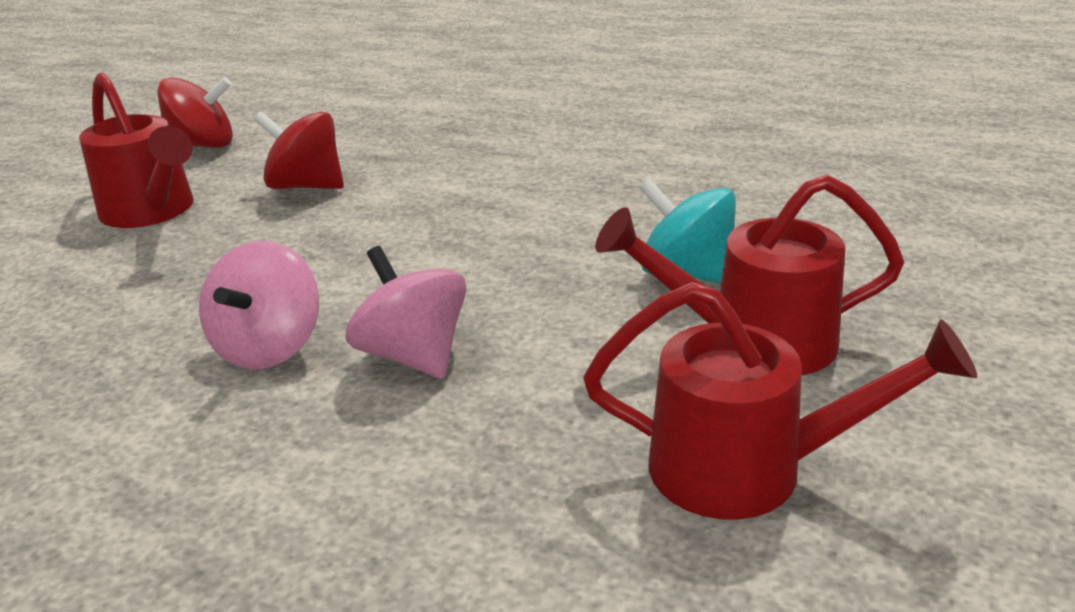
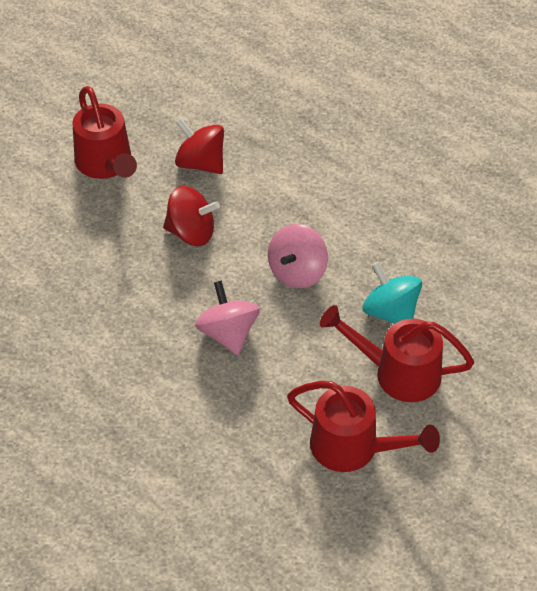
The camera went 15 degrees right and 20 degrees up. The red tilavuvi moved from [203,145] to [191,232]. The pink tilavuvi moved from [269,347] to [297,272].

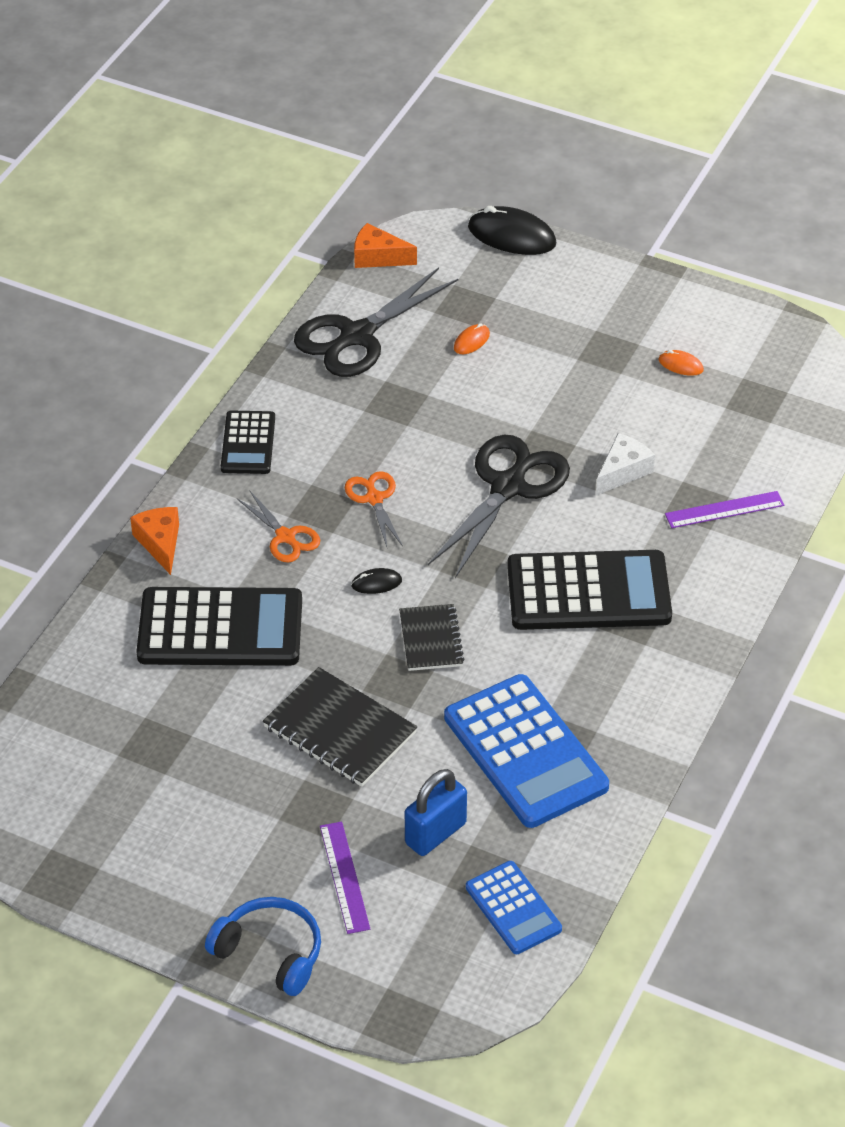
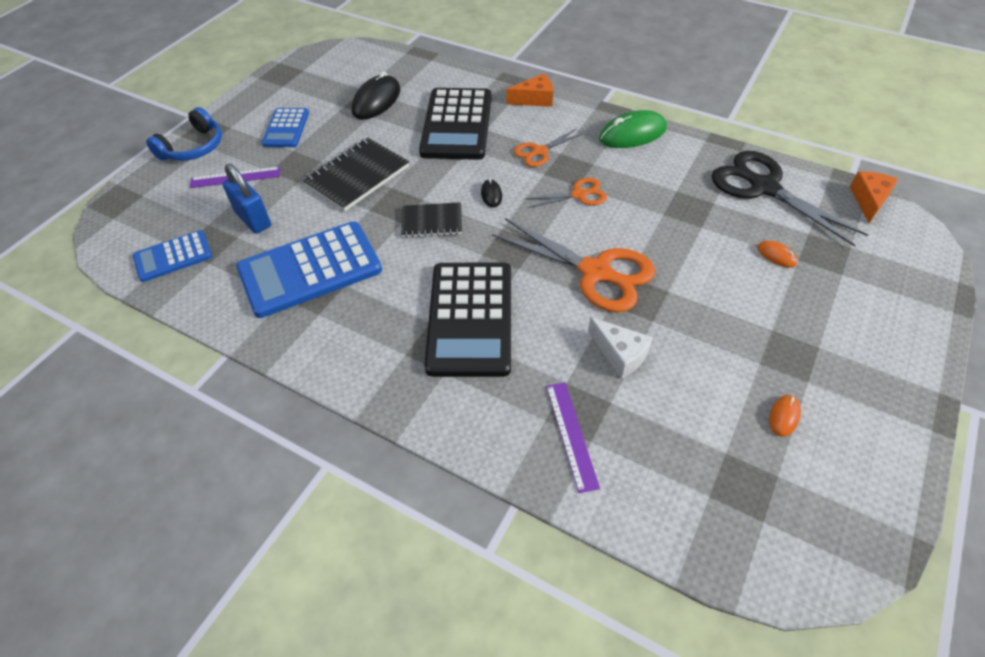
The camera went 95 degrees right and 5 degrees up. The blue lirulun at [286,128] appeared. The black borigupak moved from [511,236] to [376,101]. The black lirulun at [248,443] was replaced by the green borigupak at [632,134]. The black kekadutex at [508,487] became the orange kekadutex at [595,272].

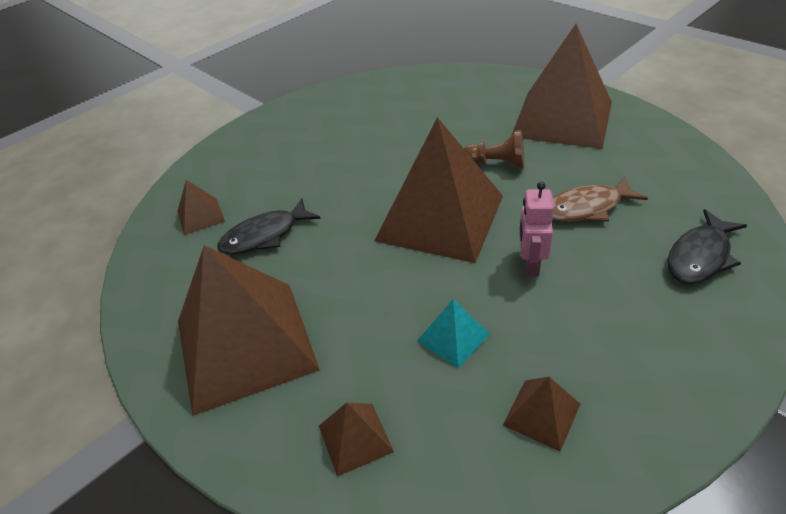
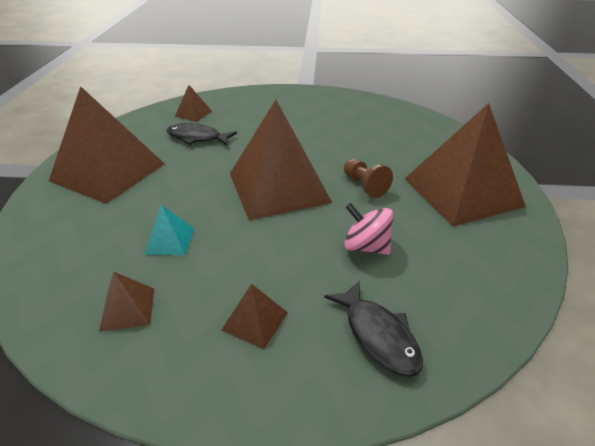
The camera went 45 degrees right and 5 degrees down. The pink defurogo at [530,264] disappeared. The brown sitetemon moved from [355,438] to [255,321]. The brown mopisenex at [586,208] was replaced by the pink tilavuvi at [366,246]. The black mopisenex at [700,256] turned 120 degrees counterclockwise.

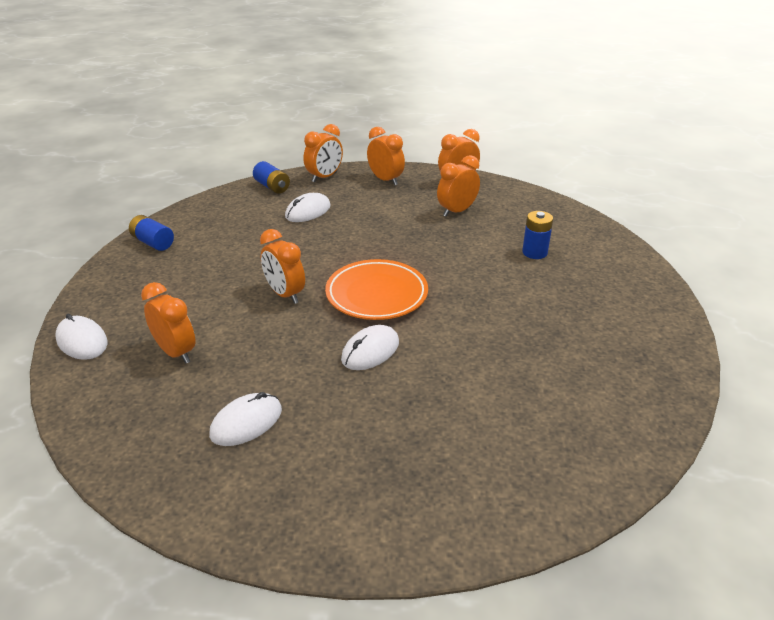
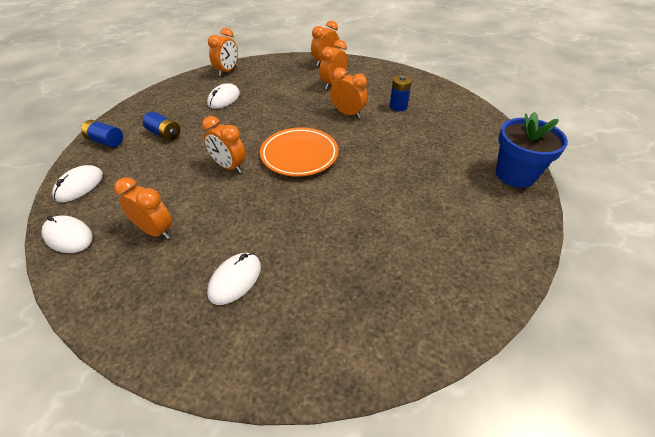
The camera went 15 degrees left and 10 degrees up. The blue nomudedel at [515,174] appeared. The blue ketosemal moved from [272,187] to [164,134]. The white borigupak moved from [370,351] to [79,186]. The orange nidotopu moved from [385,180] to [347,114].

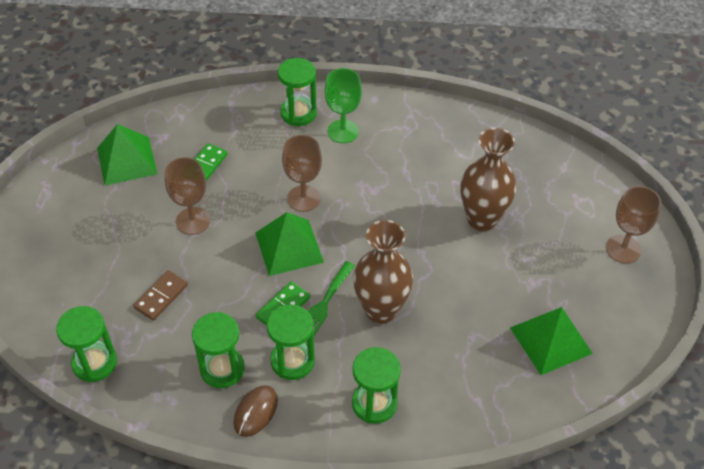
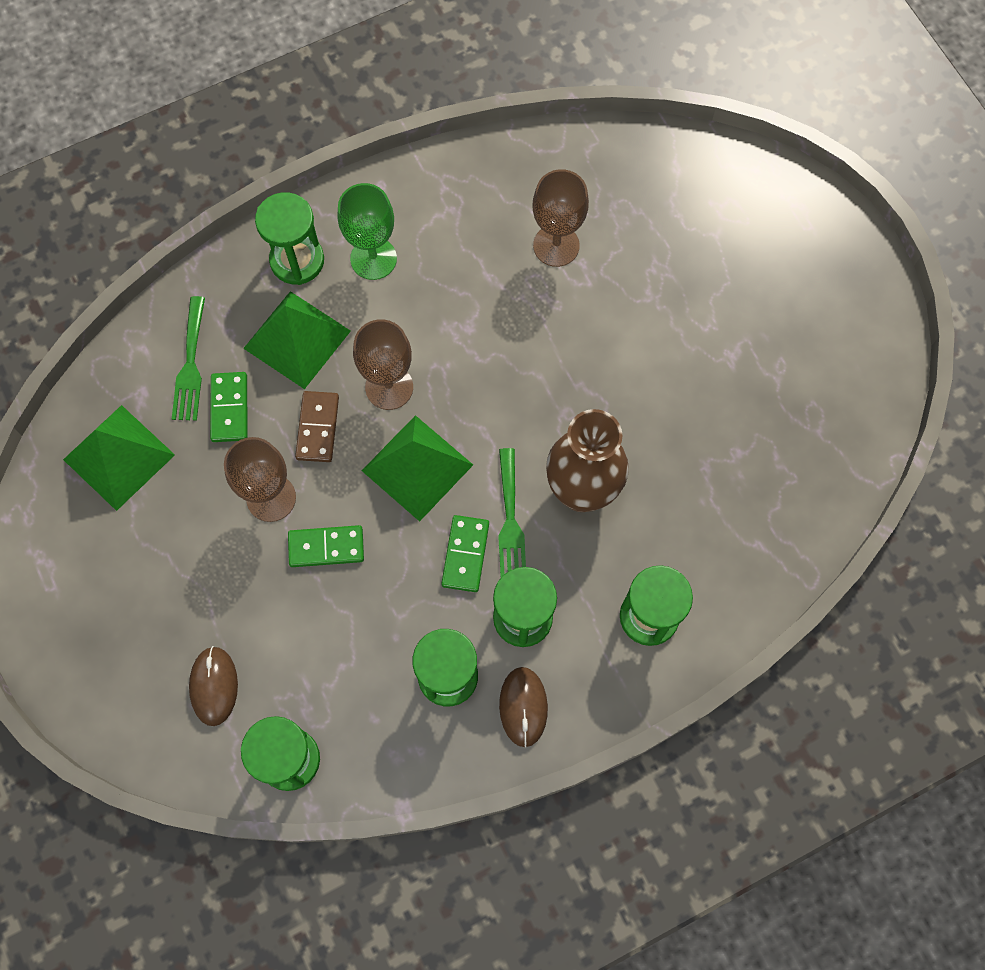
The camera went 30 degrees left and 20 degrees up. The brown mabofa at [482,219] disappeared. The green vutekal at [190,365] appeared. The brown borigupak at [214,686] appeared. The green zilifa at [326,547] appeared. The brown zilifa moved from [161,297] to [318,428]. The green sitetemon moved from [550,340] to [297,339]. The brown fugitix moved from [623,249] to [556,245].

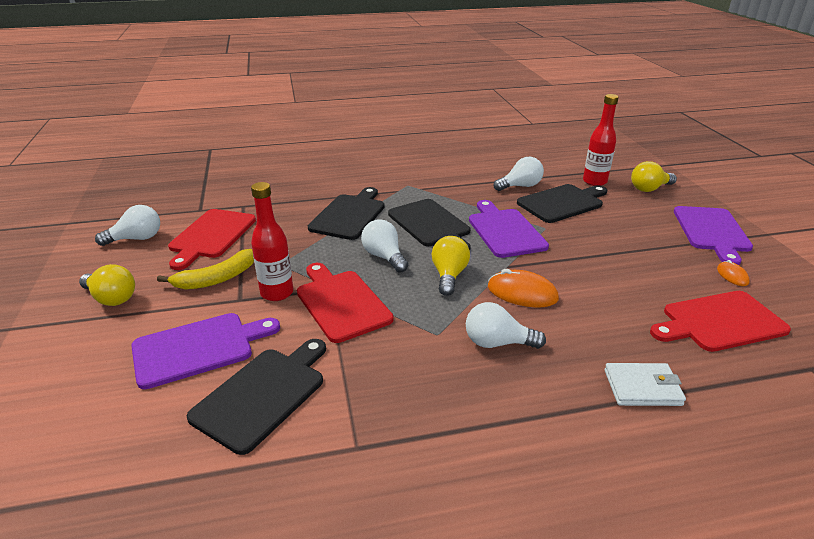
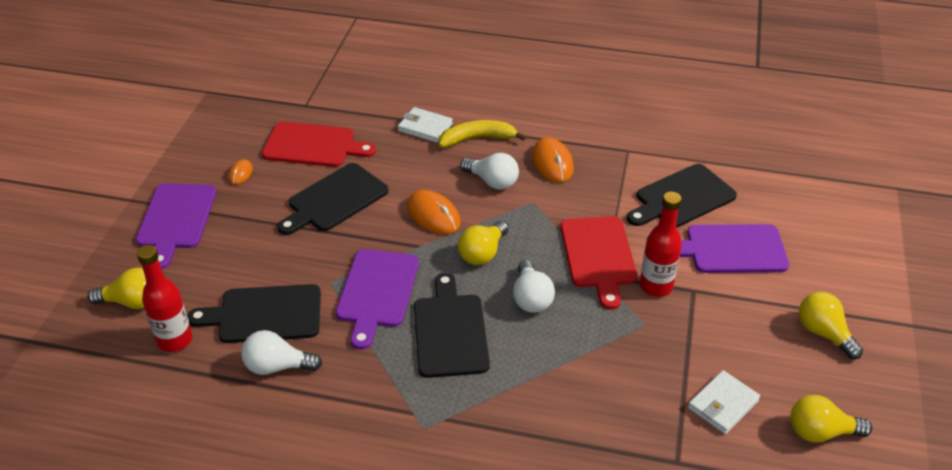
The camera went 155 degrees left and 10 degrees up. The orange borigupak at [552,163] appeared. The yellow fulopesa moved from [216,279] to [478,138]. The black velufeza moved from [349,215] to [334,199]. The red velufeza at [211,236] was replaced by the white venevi at [723,404]. The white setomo at [136,239] became the yellow setomo at [820,432]. The purple velufeza at [711,231] turned 150 degrees clockwise.

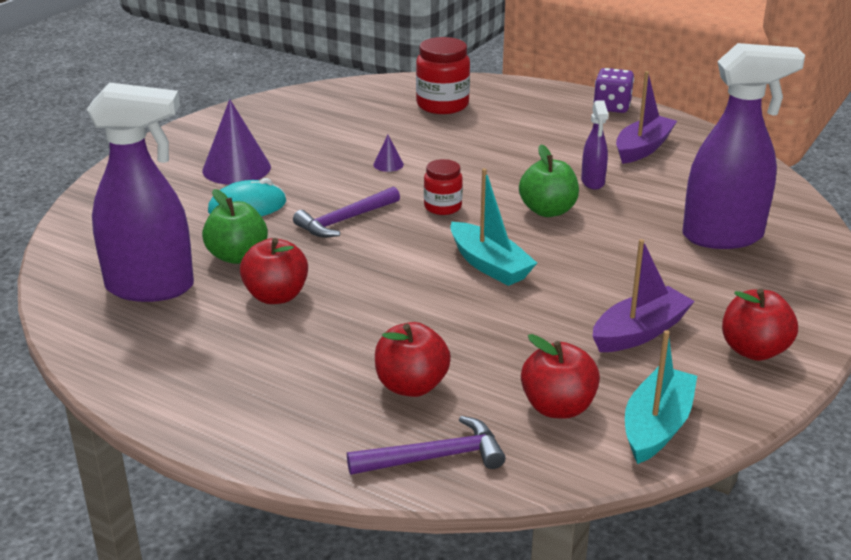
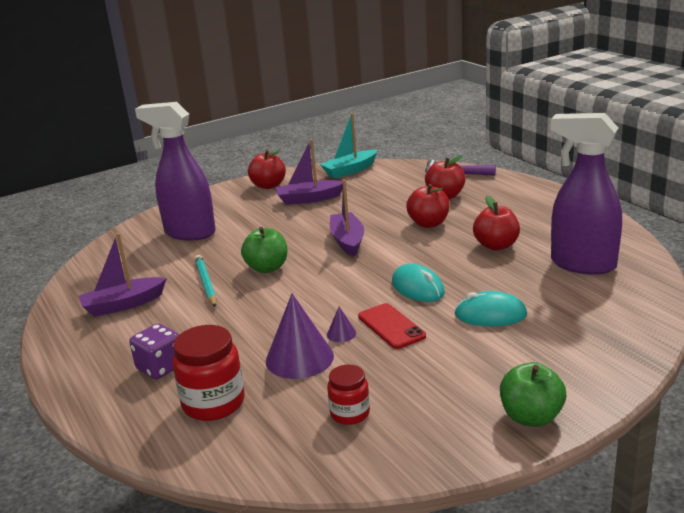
The camera went 150 degrees left and 5 degrees down. The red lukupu at [391,326] appeared. The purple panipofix moved from [236,168] to [299,358]. The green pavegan moved from [237,256] to [531,417]. The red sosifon moved from [442,207] to [350,413]. The red pavegan moved from [558,407] to [428,223]. The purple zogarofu moved from [612,107] to [160,367]. The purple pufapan at [345,220] was replaced by the turquoise borigupak at [417,288]. The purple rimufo at [593,182] was replaced by the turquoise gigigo at [206,283]. The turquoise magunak at [489,265] became the purple magunak at [347,241].

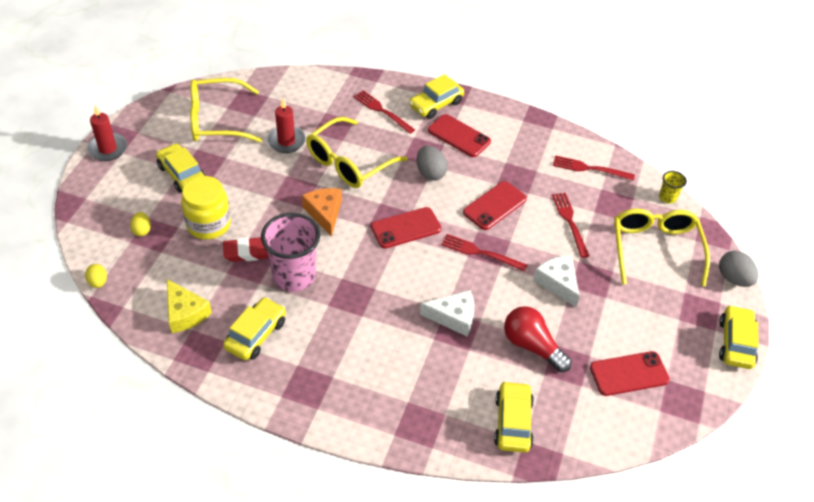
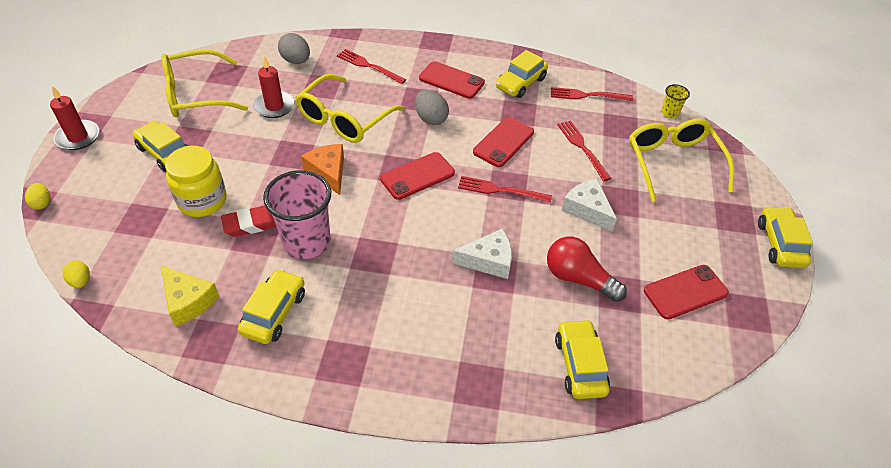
The camera went 10 degrees left and 0 degrees up. The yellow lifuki moved from [142,230] to [42,203]. The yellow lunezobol moved from [436,104] to [520,83]. The grey lifuki moved from [733,278] to [296,61].

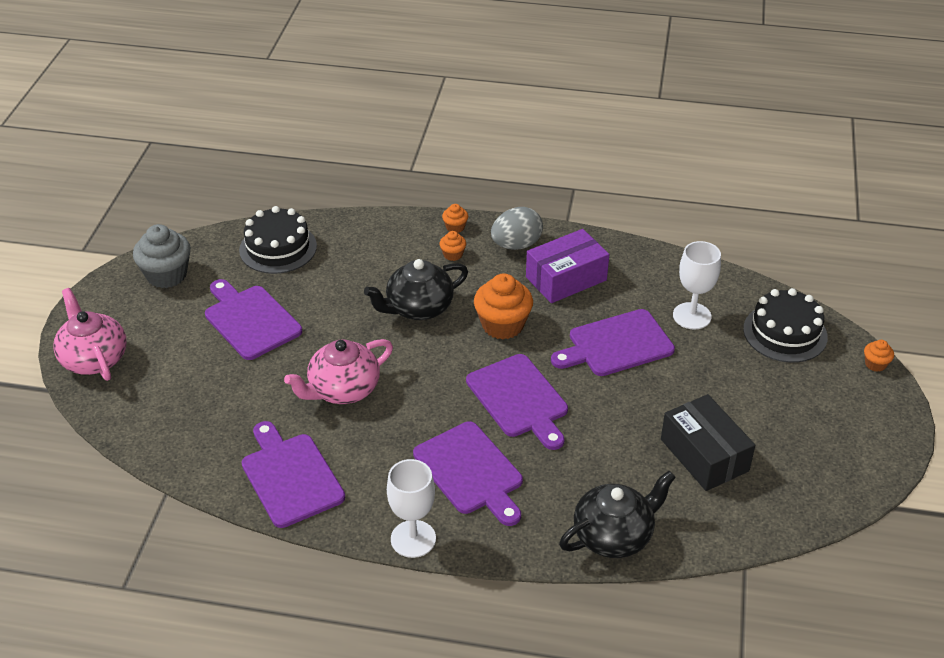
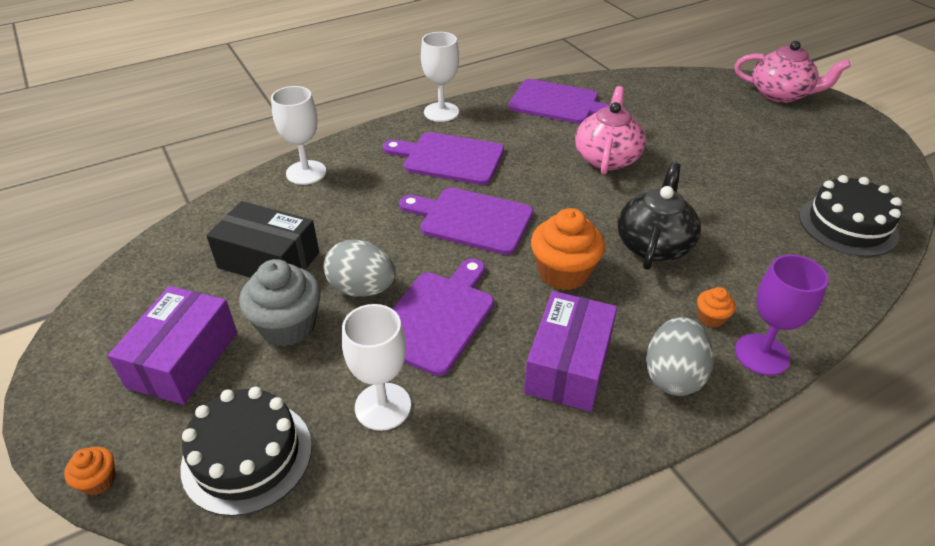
The camera went 140 degrees right and 0 degrees up. The purple velufeza at [250,320] disappeared. The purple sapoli at [183,359] appeared. The grey lifuki at [362,289] appeared. The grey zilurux moved from [167,275] to [288,326]. The orange zilurux at [455,227] was replaced by the purple fugitix at [761,354]. The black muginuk at [614,535] was replaced by the white fugitix at [306,172].

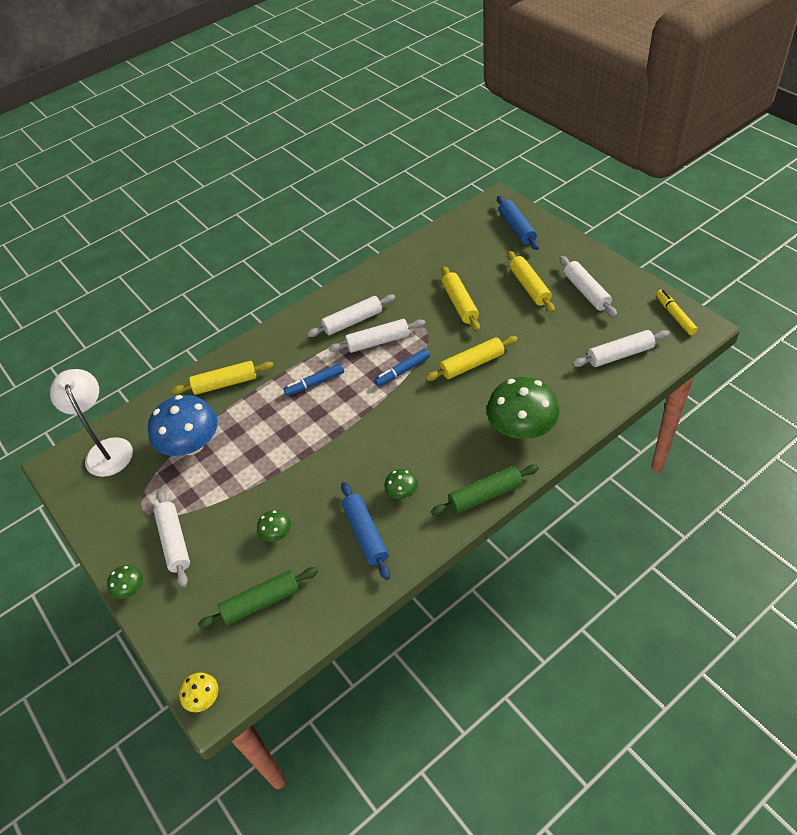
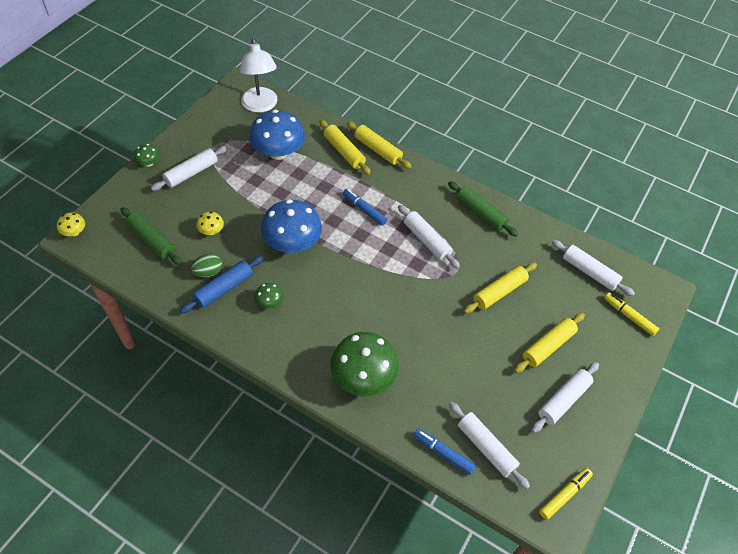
The camera went 60 degrees right and 5 degrees up. The green lifuki at [208,272] appeared. The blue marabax at [292,243] appeared. The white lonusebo moved from [353,321] to [589,272]. The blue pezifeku moved from [402,371] to [443,453]. The yellow lonusebo moved from [472,364] to [377,150]. The green lonusebo moved from [485,495] to [480,213]. The blue lonusebo at [516,228] was replaced by the yellow pezifeku at [629,316]. The green marabax at [276,534] became the yellow marabax at [211,231]. The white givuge at [107,449] turned 120 degrees clockwise.

